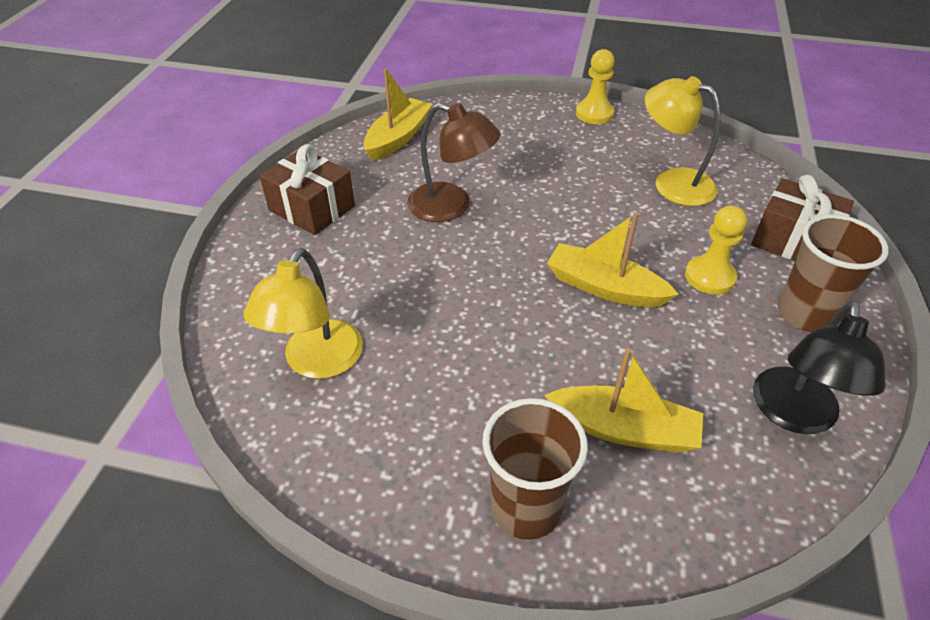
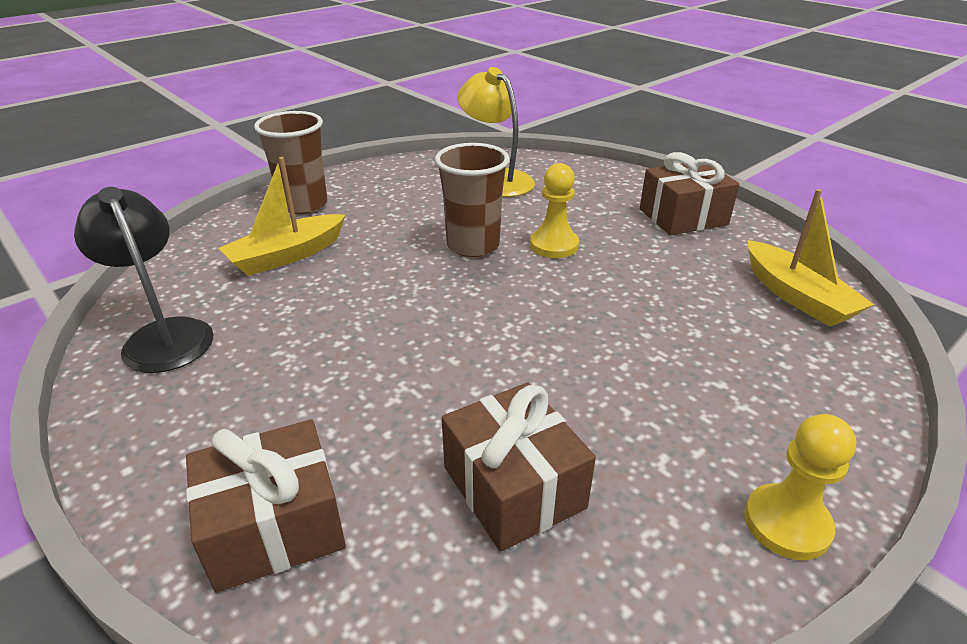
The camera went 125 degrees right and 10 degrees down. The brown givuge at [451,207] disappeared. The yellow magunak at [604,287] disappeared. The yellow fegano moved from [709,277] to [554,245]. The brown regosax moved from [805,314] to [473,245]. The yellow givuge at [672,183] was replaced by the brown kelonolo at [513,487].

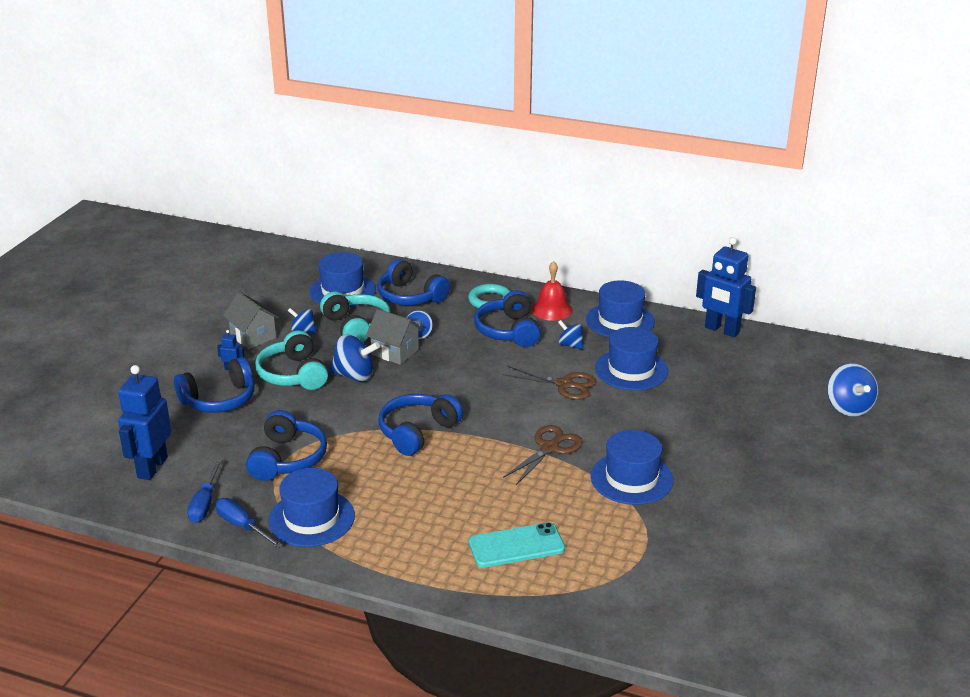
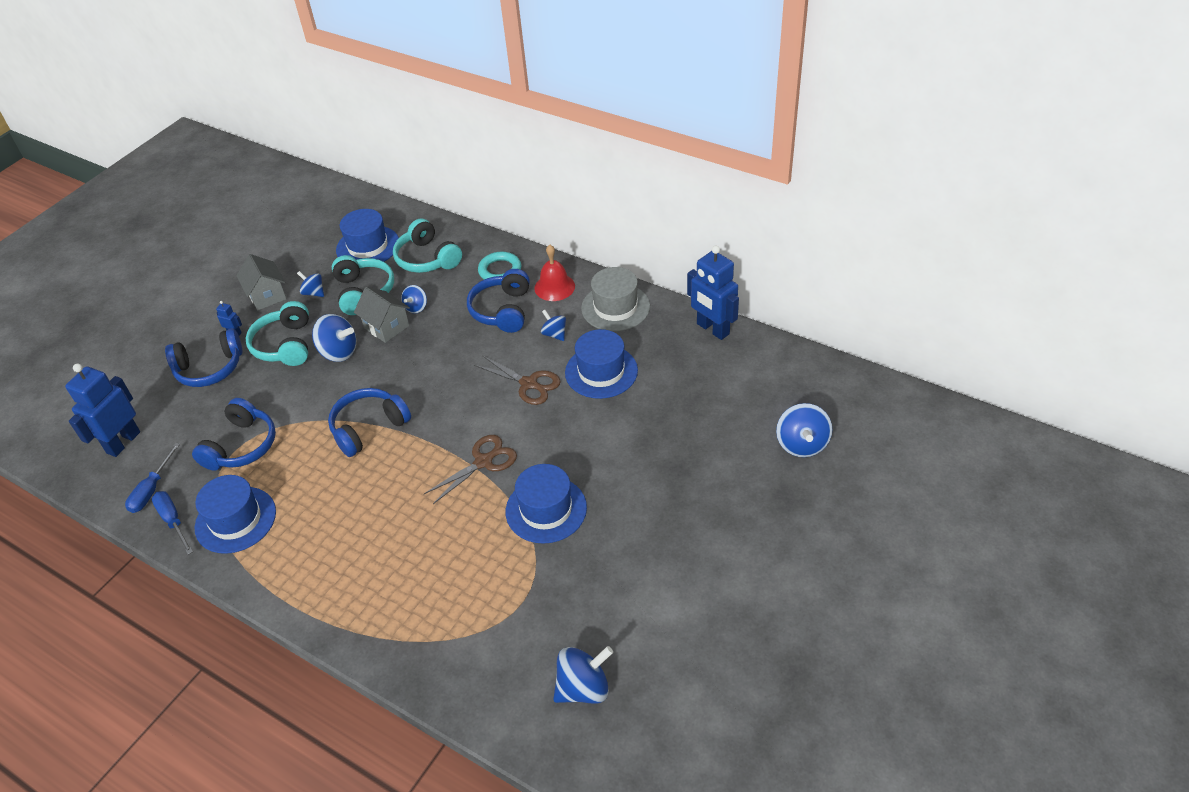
The camera went 15 degrees right and 15 degrees up. The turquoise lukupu at [516,546] disappeared. The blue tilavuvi at [583,688] appeared. The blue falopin at [410,296] became the turquoise falopin at [427,259]. The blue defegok at [620,321] became the grey defegok at [615,307].

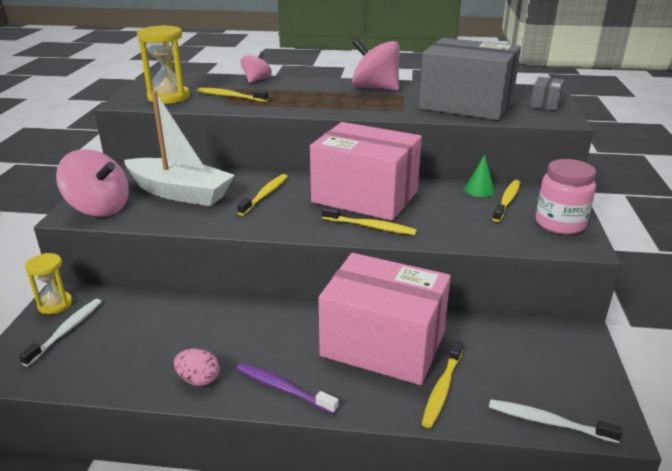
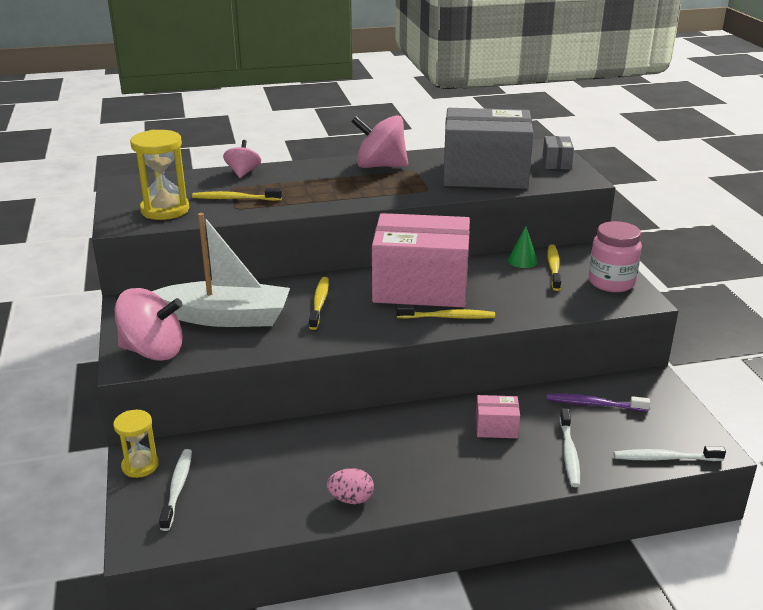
The camera went 20 degrees left and 0 degrees up. The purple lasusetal moved from [283,388] to [593,404]. The yellow lasusetal at [442,389] became the white lasusetal at [569,453]. The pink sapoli at [383,344] changed to 0.40 times the size.

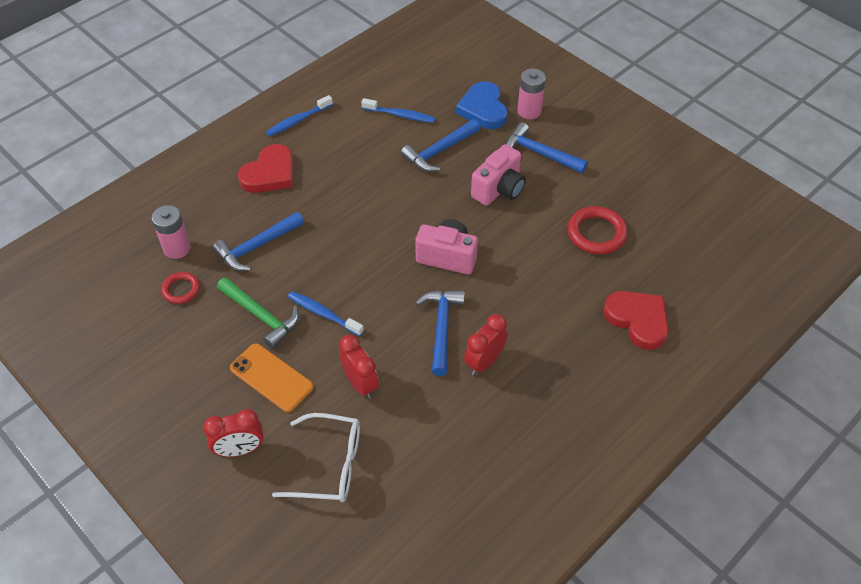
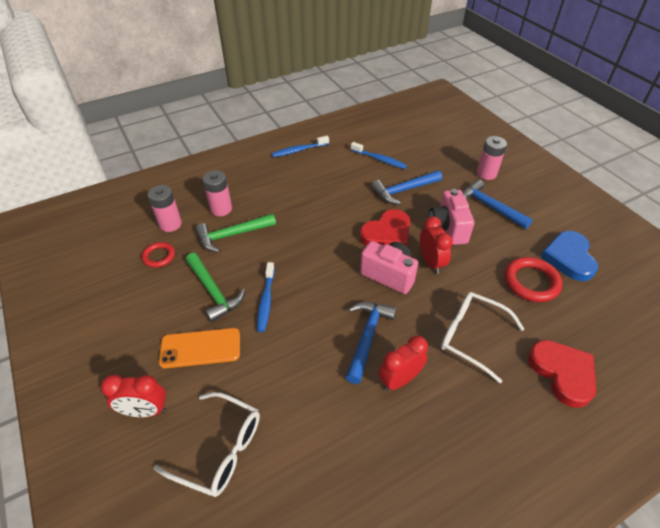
The camera went 15 degrees right and 5 degrees down. The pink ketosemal at [221,209] appeared. The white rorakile at [472,337] appeared. The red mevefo moved from [269,173] to [387,234]. The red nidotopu moved from [360,383] to [431,262]. The blue mevefo moved from [483,109] to [569,258]. The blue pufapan at [257,247] became the green pufapan at [232,235]. The orange lukupu at [271,378] turned 60 degrees counterclockwise. The blue lasusetal at [323,313] turned 135 degrees counterclockwise. The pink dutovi at [499,189] turned 120 degrees clockwise.

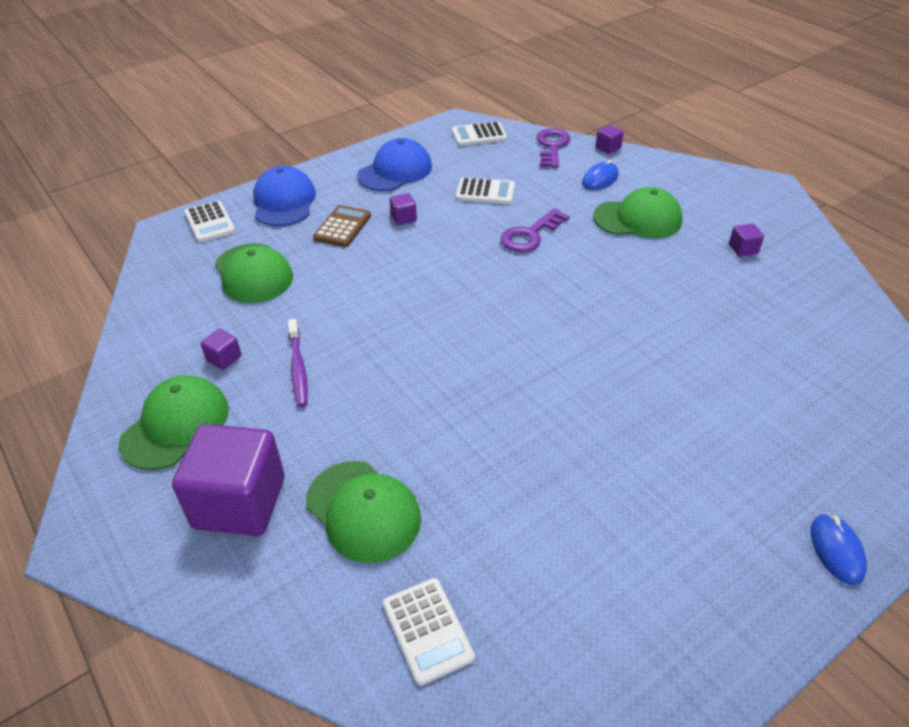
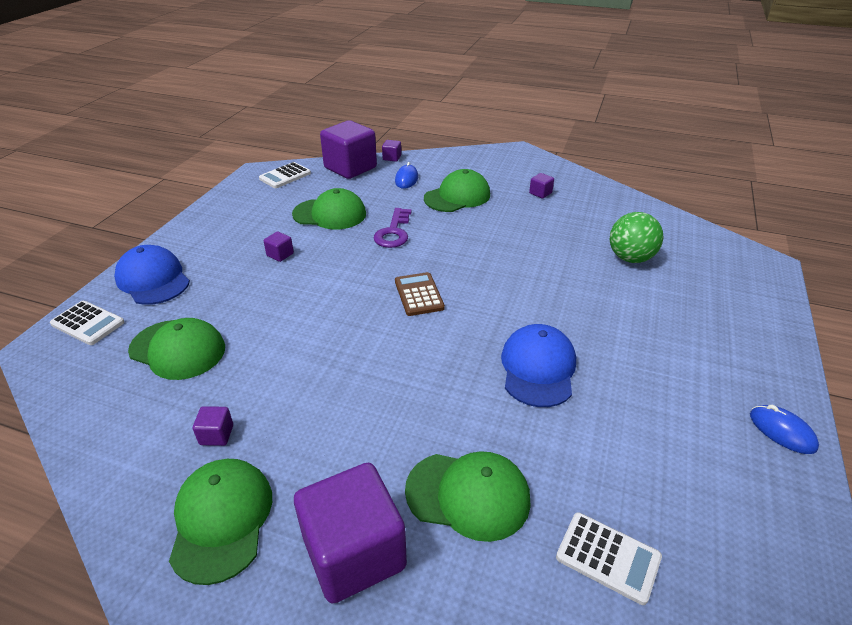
The camera went 35 degrees left and 5 degrees down. The purple lasusetal at [298,368] disappeared. The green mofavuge at [630,258] appeared. The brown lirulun moved from [342,227] to [418,295]. The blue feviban moved from [395,171] to [538,368]. The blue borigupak moved from [836,550] to [782,431]. The white lirulun at [485,192] was replaced by the green feviban at [330,214]. The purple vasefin at [552,146] was replaced by the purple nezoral at [350,168].

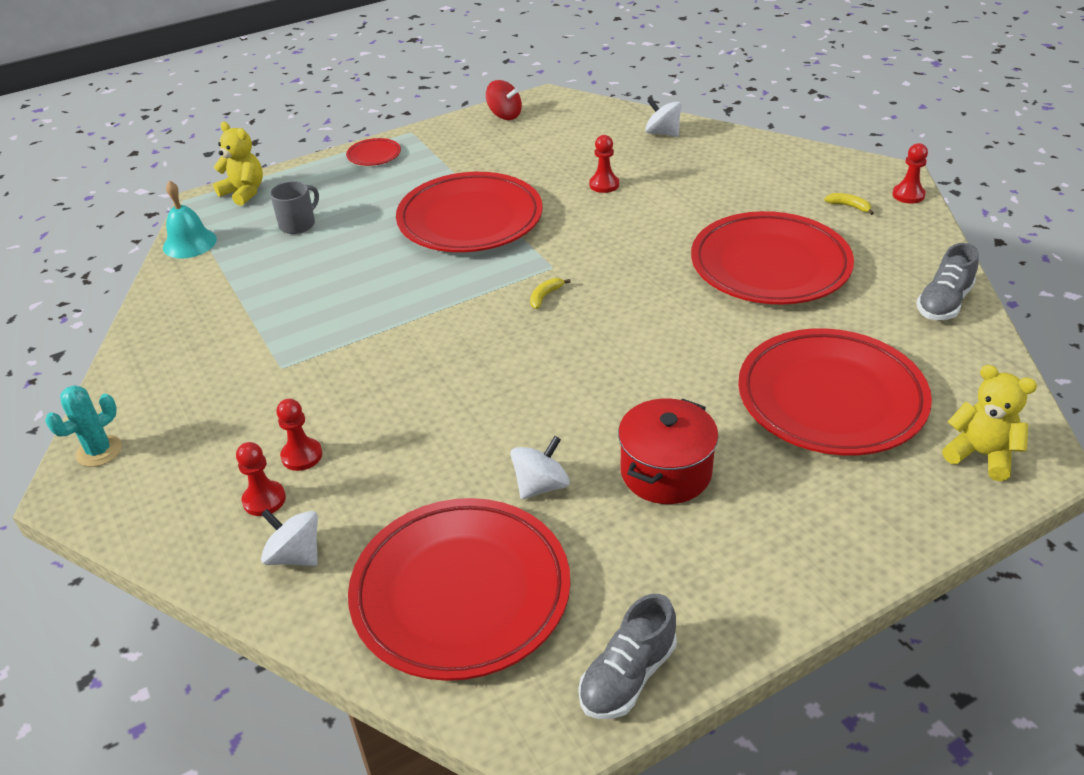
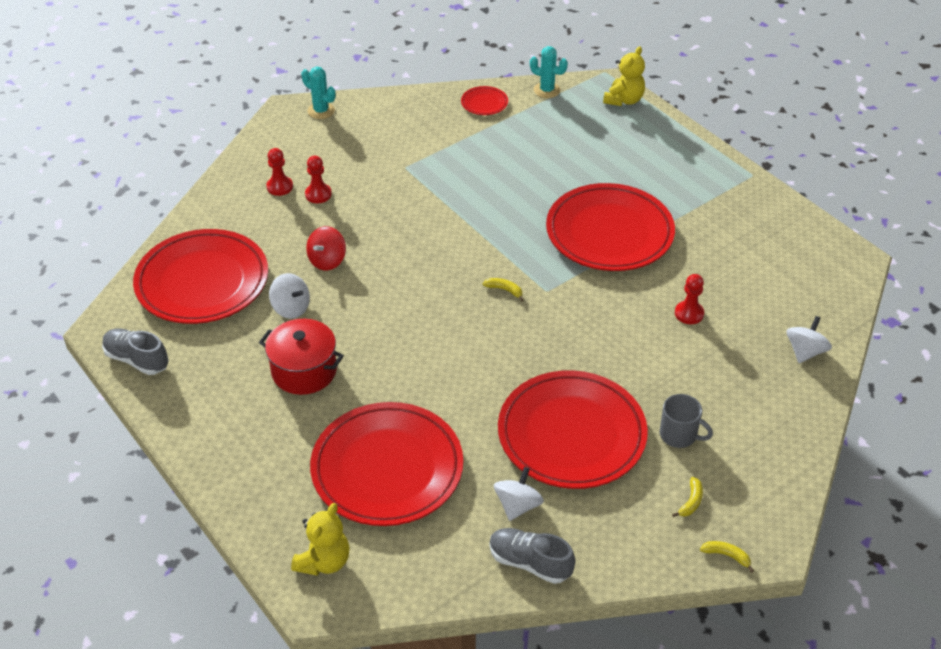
The camera went 80 degrees right and 5 degrees up. The white tilavuvi moved from [295,555] to [517,505]. The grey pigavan moved from [298,224] to [679,435]. The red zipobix moved from [374,155] to [484,103]. The red tilavuvi moved from [504,115] to [327,260]. The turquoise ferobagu at [189,243] was replaced by the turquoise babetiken at [547,90]. The red fegano at [908,195] was replaced by the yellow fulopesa at [726,556].

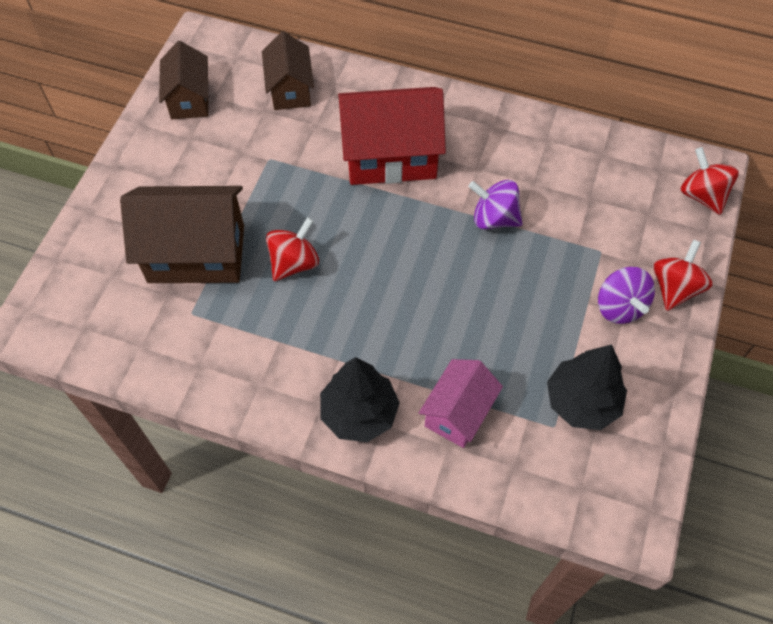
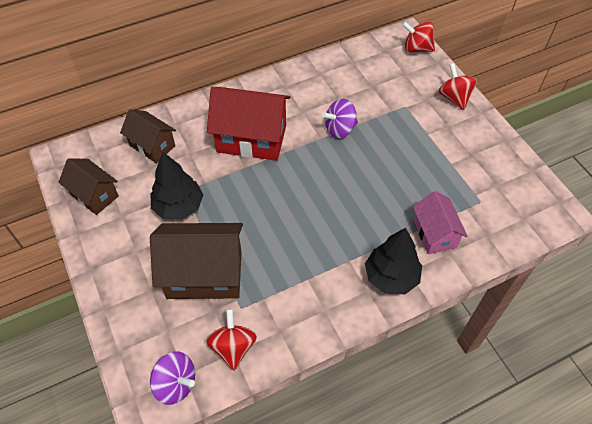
The camera went 45 degrees left and 5 degrees down. The red tilavuvi moved from [294,263] to [233,347]. The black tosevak moved from [581,402] to [179,207]. The purple tilavuvi moved from [619,307] to [176,384]. The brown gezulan at [196,254] turned 45 degrees clockwise. The red gezulan at [390,156] turned 60 degrees clockwise.

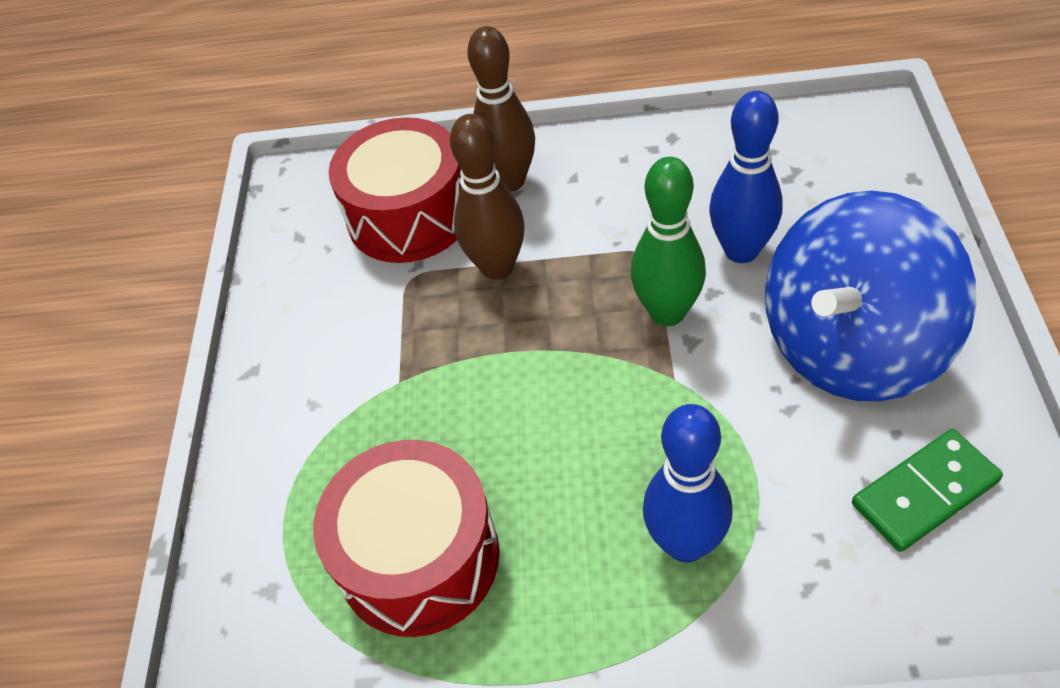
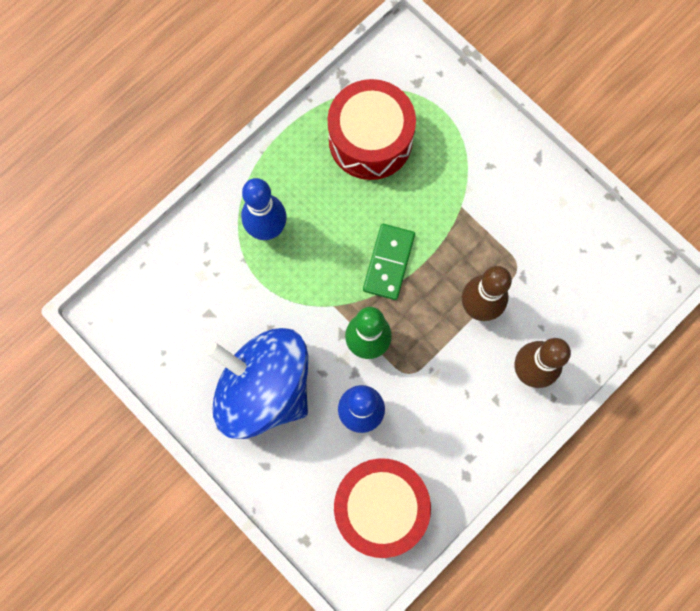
The camera went 130 degrees right and 25 degrees up. The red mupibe moved from [409,215] to [380,506]. The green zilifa moved from [925,493] to [388,262]. The blue tilavuvi at [851,346] turned 60 degrees counterclockwise.

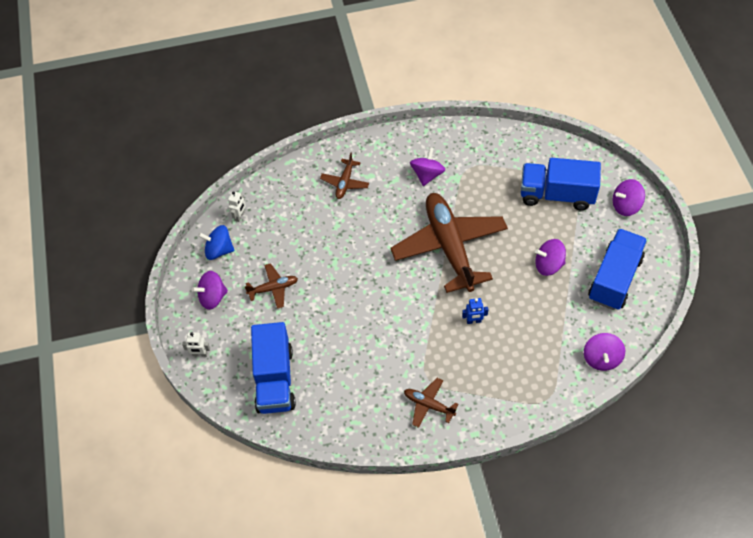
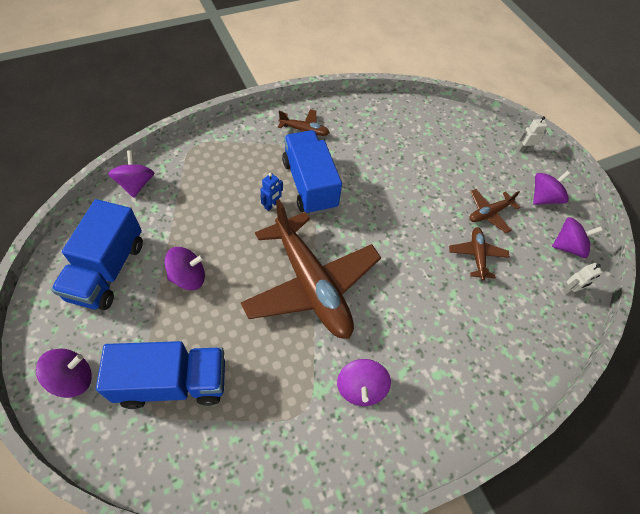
The camera went 160 degrees right and 0 degrees up. The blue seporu moved from [274,379] to [310,184]. The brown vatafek moved from [345,183] to [477,255]. The blue tilavuvi at [219,250] became the purple tilavuvi at [568,246]. The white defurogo at [239,216] turned 120 degrees counterclockwise. The blue defurogo at [473,321] turned 150 degrees clockwise.

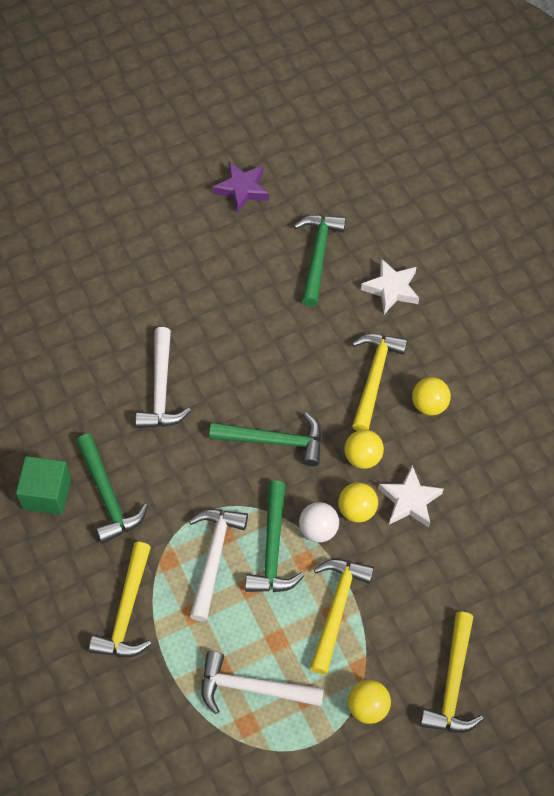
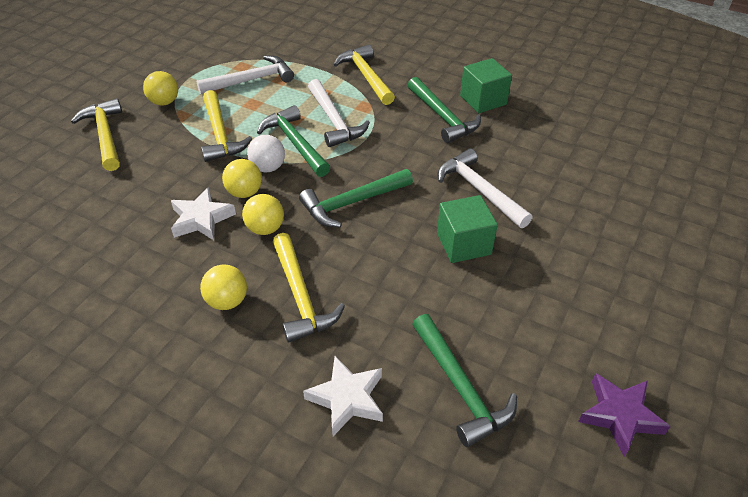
The camera went 145 degrees right and 15 degrees down. The green nezoral at [463,244] appeared. The green pufapan at [108,495] turned 150 degrees counterclockwise.

